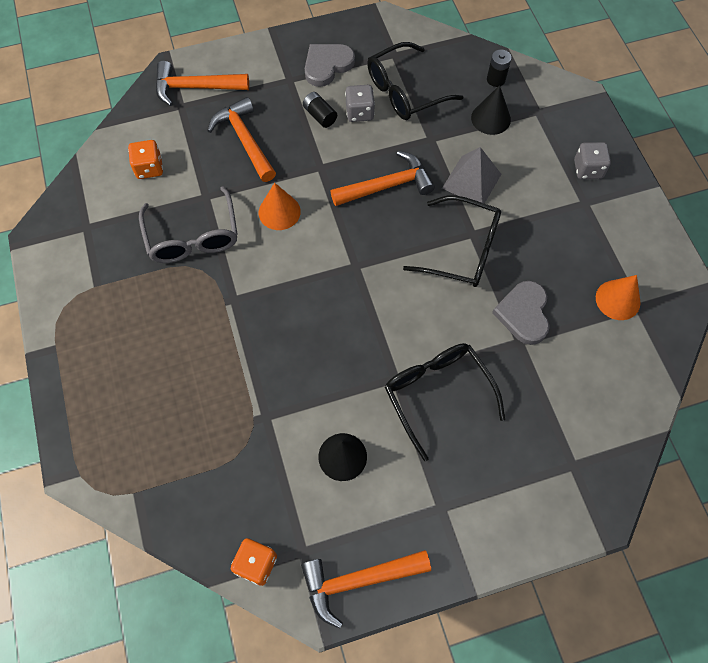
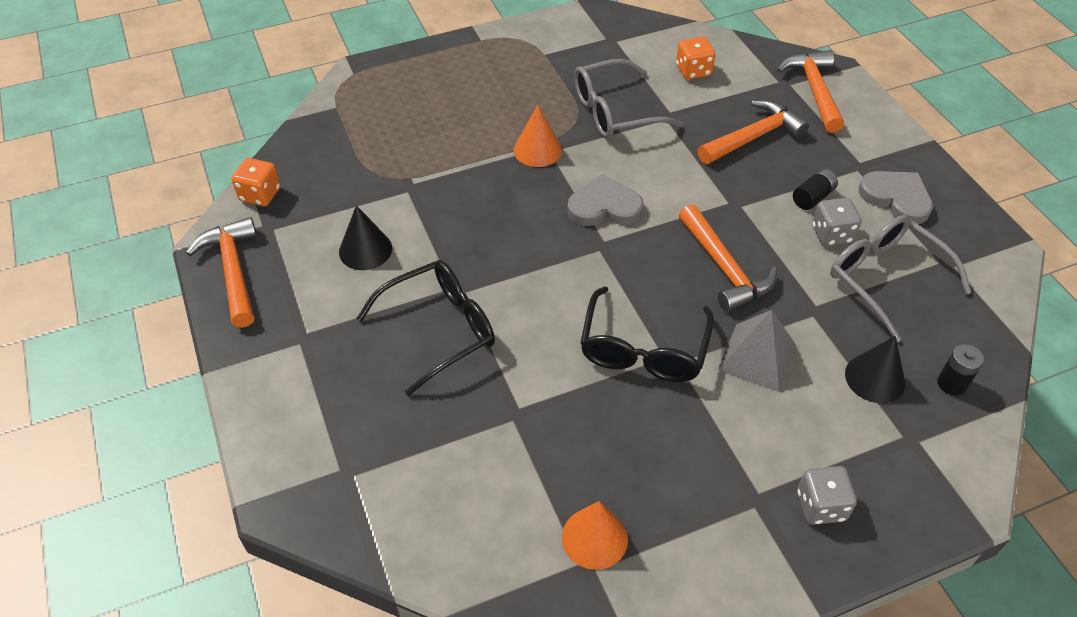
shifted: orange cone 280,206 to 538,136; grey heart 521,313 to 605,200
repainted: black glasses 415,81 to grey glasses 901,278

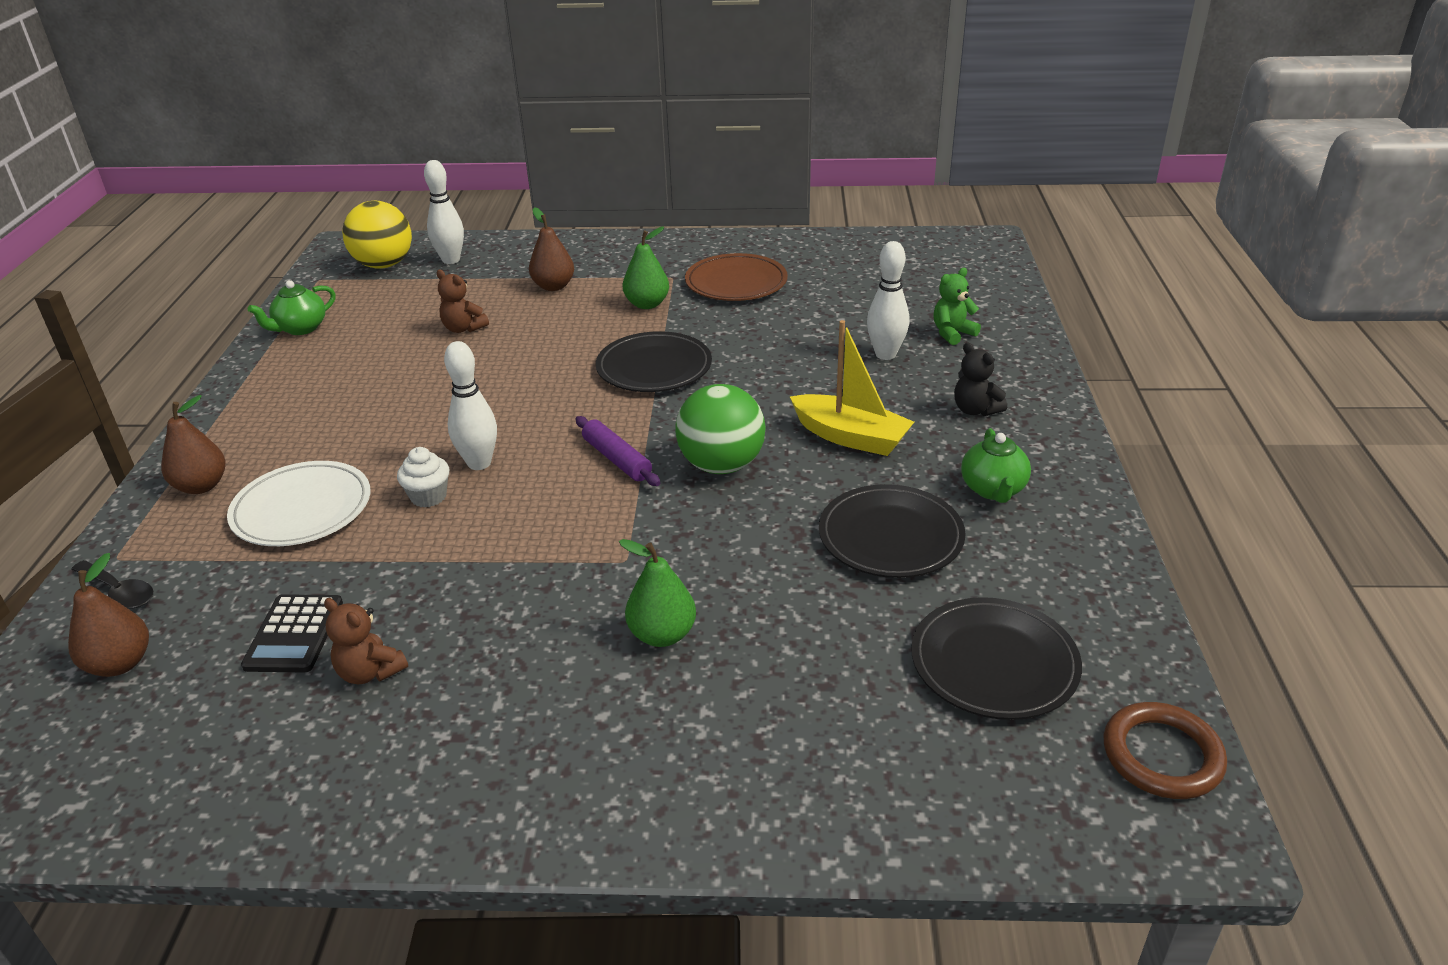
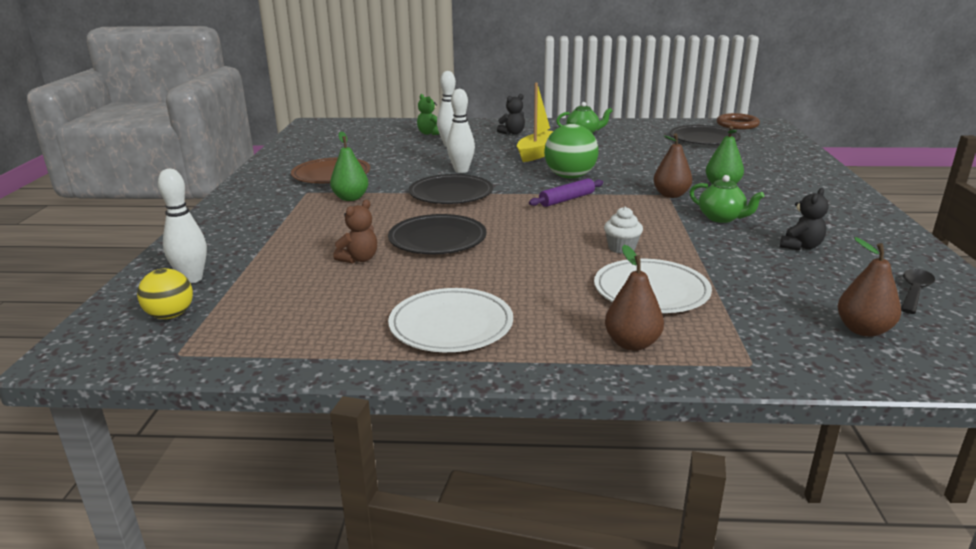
gone: black calculator 292,633
new: white plate 450,320
shifted: black spoon 112,584 to 918,291; green teapot 292,307 to 727,199; white bowling pin 470,405 to 461,131; brown pear 551,249 to 672,165; black plate 892,531 to 437,234
repainted: brown teddy bear 366,641 to black teddy bear 804,219
scaled: yellow ball 377,235 = 165,293 x0.62

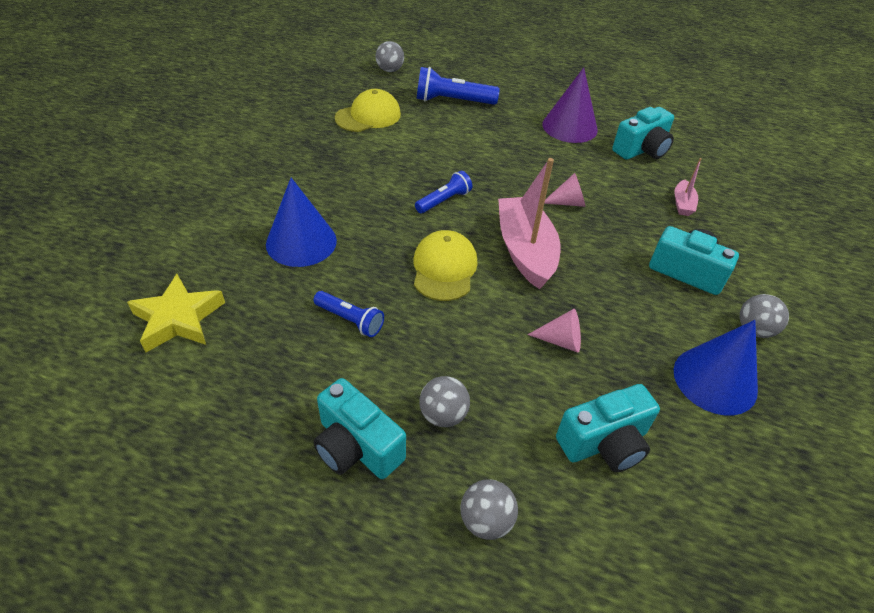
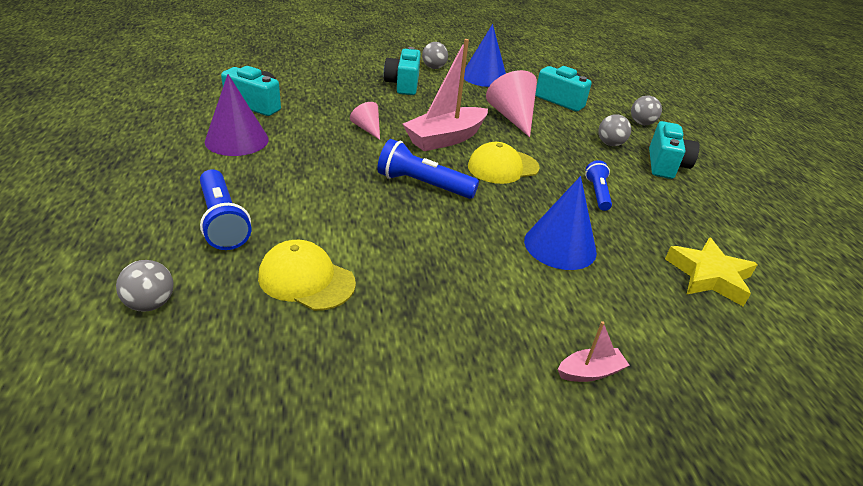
shifted: pink boat 688,187 to 594,351
scaled: blue flashlight 443,192 = 428,169 x1.59; pink cone 554,331 = 511,103 x1.82

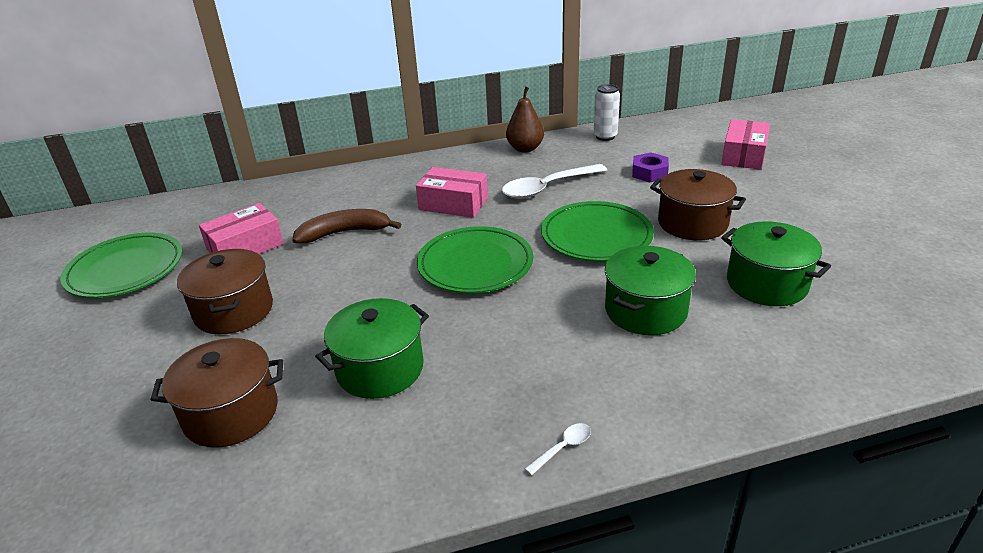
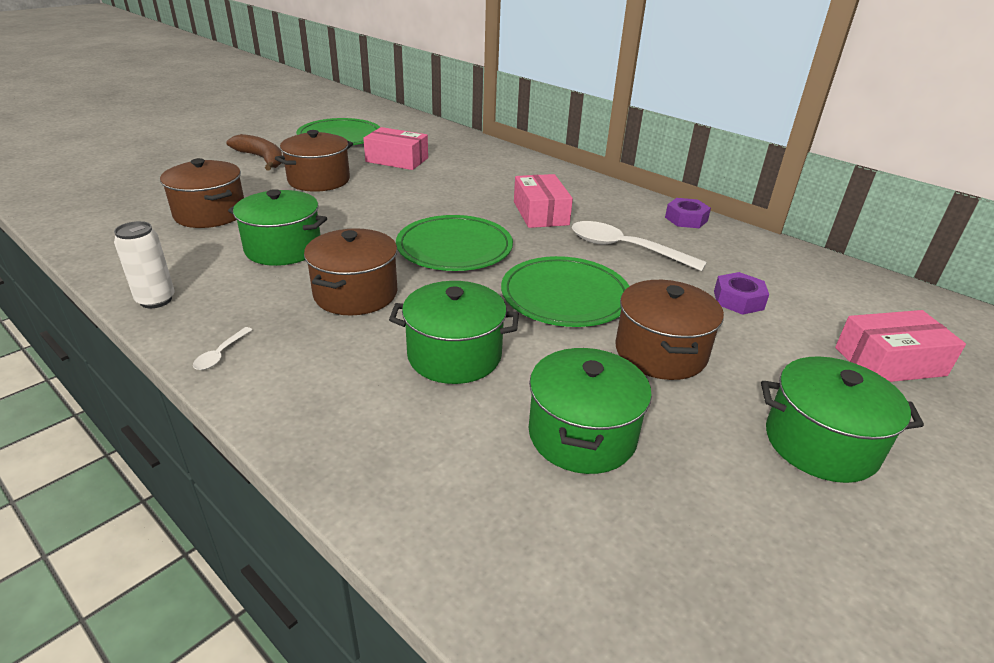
new: brown pot 350,271; green pot 842,419
shifted: brown banana 346,226 to 254,152; white can 607,112 to 144,264
swapped: brown pear 525,119 to purple nut 688,213
rotated: white spoon 558,449 = 222,348 90 degrees clockwise

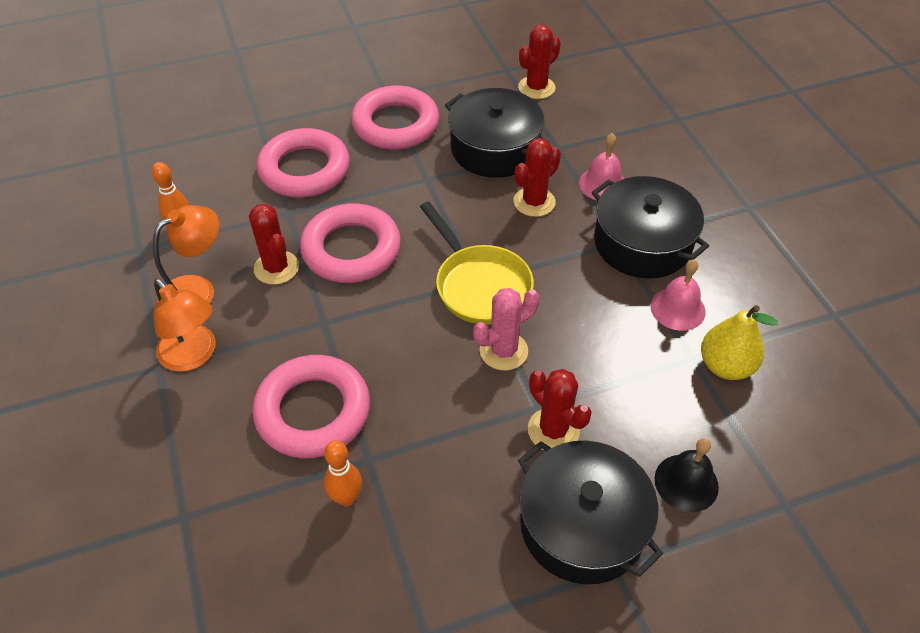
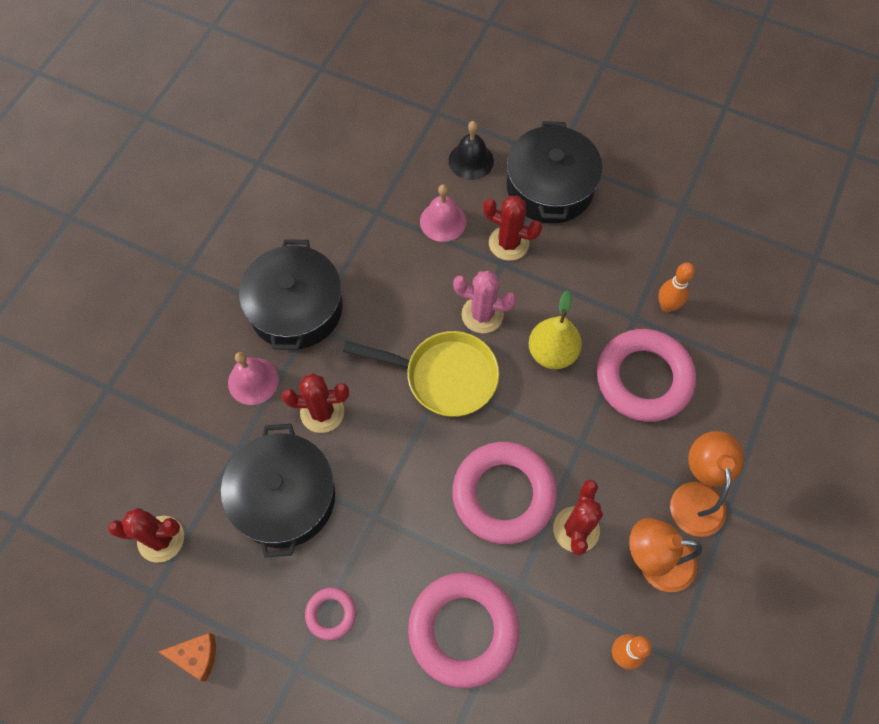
new: orange cheese 187,657
shifted: pink bell 678,295 to 443,213; yellow pear 739,342 to 555,329
rotated: yellow pan 477,263 = 421,374 90 degrees clockwise; red cactus 560,410 = 512,228 75 degrees counterclockwise
scaled: pink ring 395,117 = 330,613 x0.47

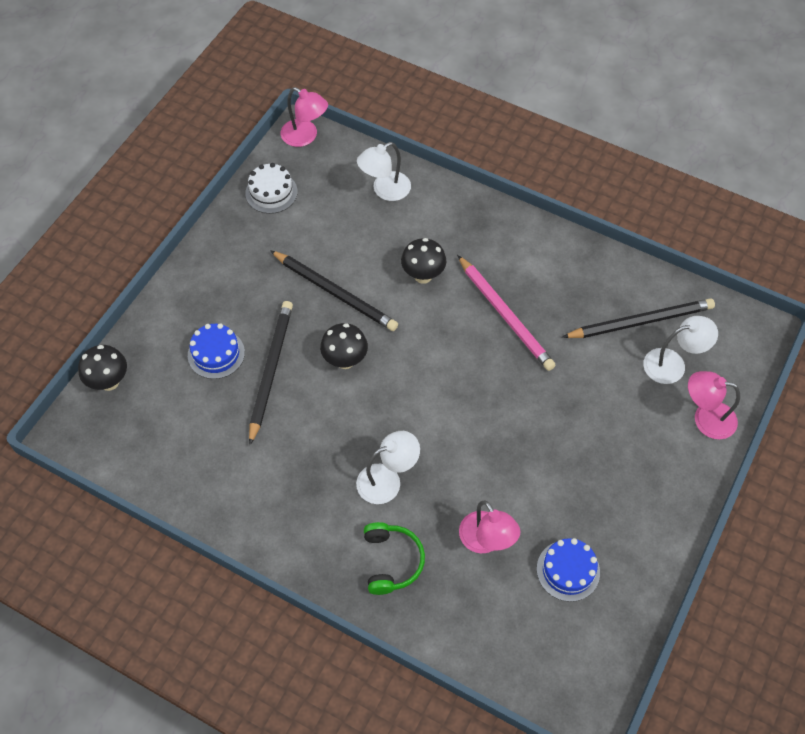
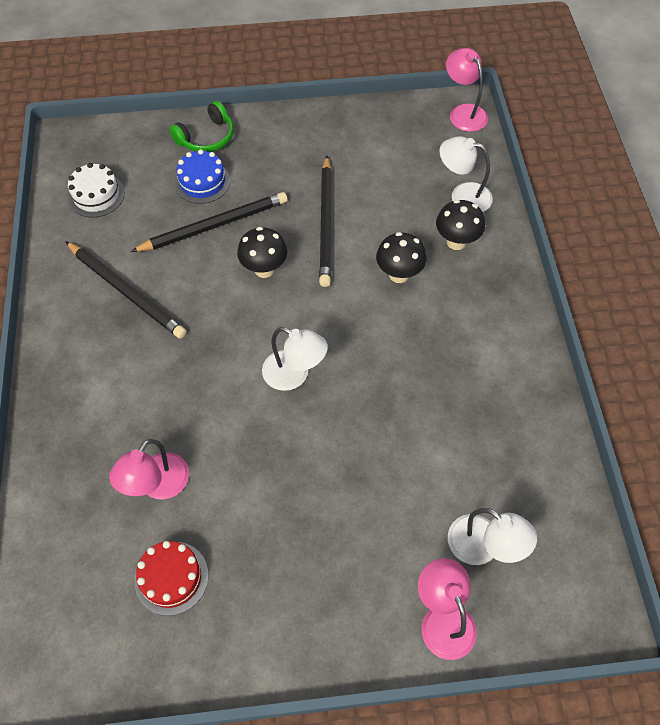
gone: pink pencil 506,313
shifted: black mushroom 102,368 to 460,225; white cake 271,188 to 96,190; white lamp 388,467 to 295,359; green headphones 394,558 to 201,126; black pencil 638,318 to 126,290
repainted: blue cake 568,570 to red cake 172,578
rotated: pink lamp 304,117 = 467,90 150 degrees clockwise

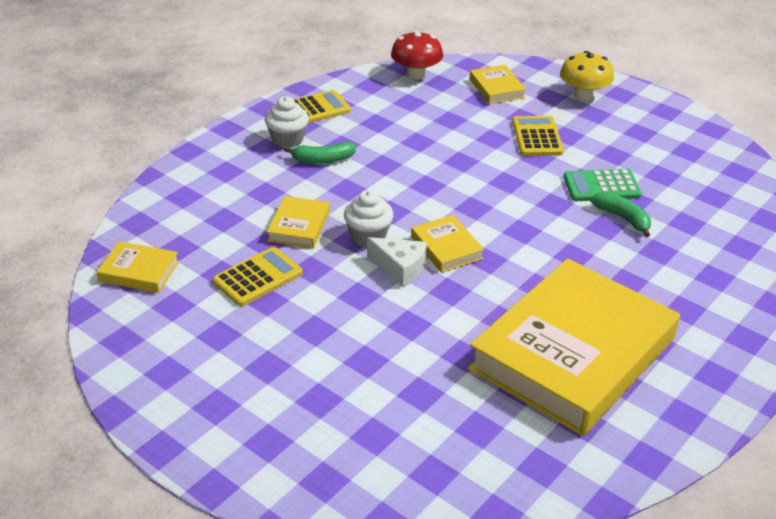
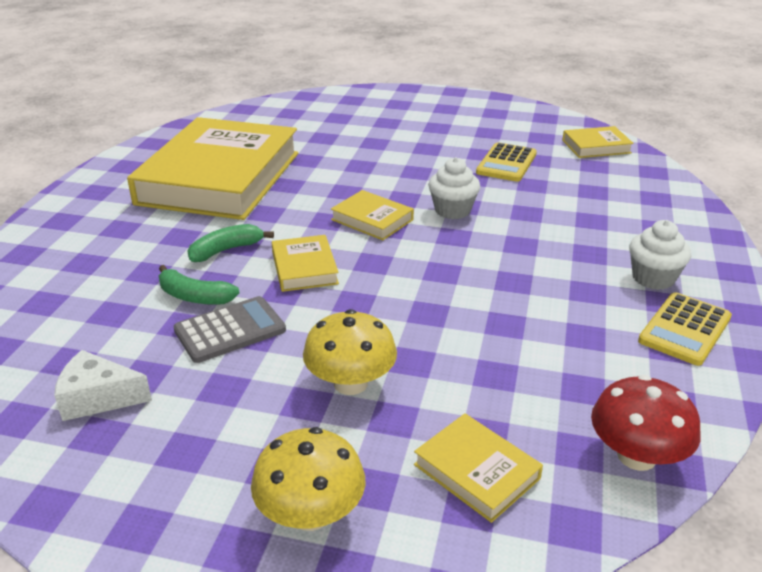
shifted: yellow book 298,222 to 305,263; green banana 320,152 to 230,243; white cheese 397,262 to 103,385
swapped: yellow calculator 538,136 to yellow mushroom 350,352
repainted: green calculator 602,185 to grey calculator 230,329

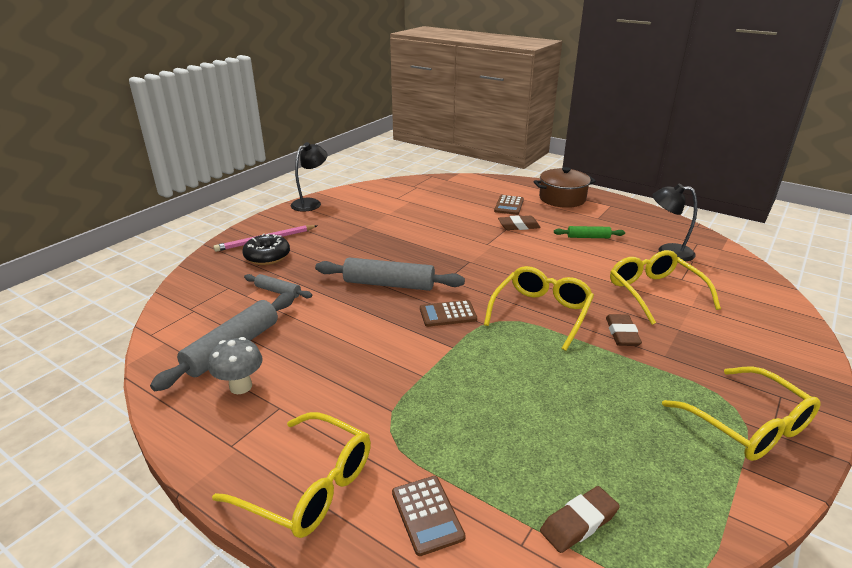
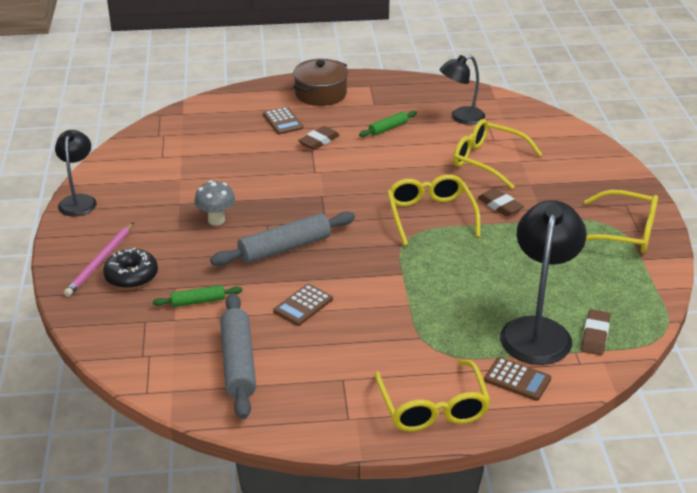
new: black lamp 543,282
shifted: grey mushroom 236,365 to 215,202; brown calculator 448,313 to 303,305
repainted: grey rolling pin 278,286 to green rolling pin 197,296
rotated: yellow glasses 291,475 = 433,396 90 degrees clockwise

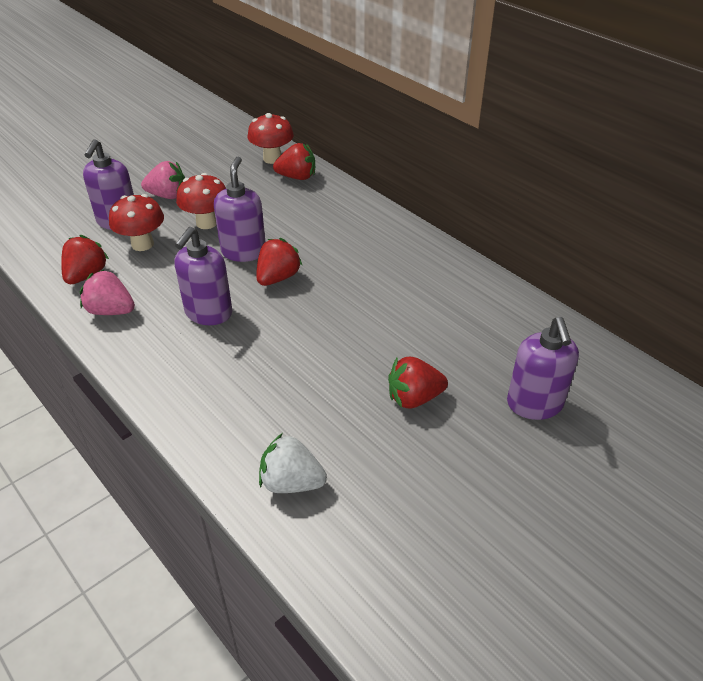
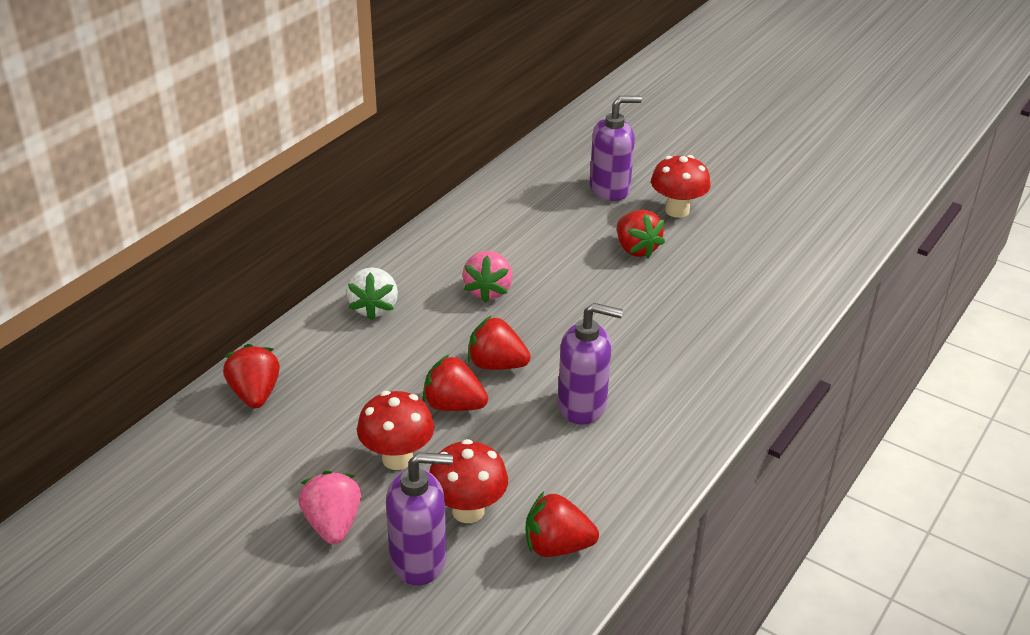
shifted: pink strawberry 107,292 to 488,277; red mushroom 271,138 to 681,186; white strawberry 293,463 to 372,294
swapped: purple soap dispenser 239,209 to red strawberry 455,383

